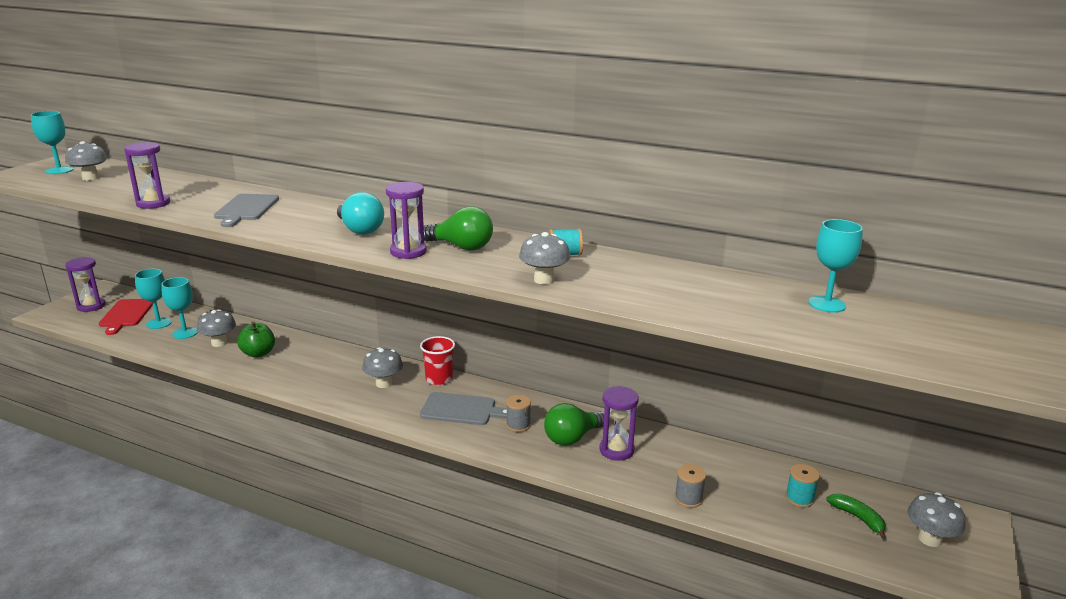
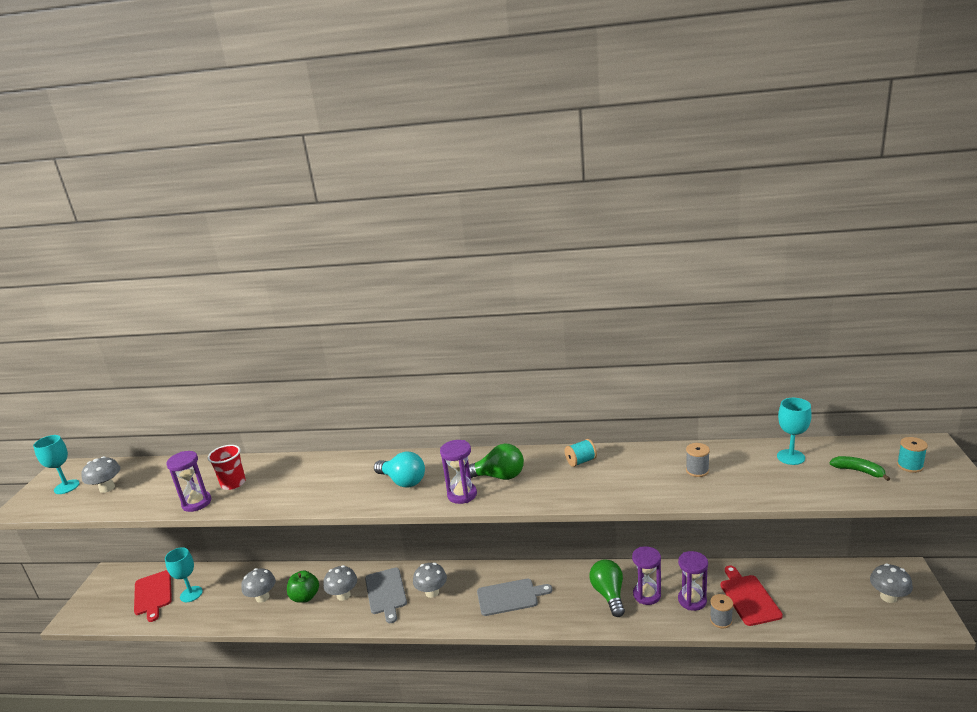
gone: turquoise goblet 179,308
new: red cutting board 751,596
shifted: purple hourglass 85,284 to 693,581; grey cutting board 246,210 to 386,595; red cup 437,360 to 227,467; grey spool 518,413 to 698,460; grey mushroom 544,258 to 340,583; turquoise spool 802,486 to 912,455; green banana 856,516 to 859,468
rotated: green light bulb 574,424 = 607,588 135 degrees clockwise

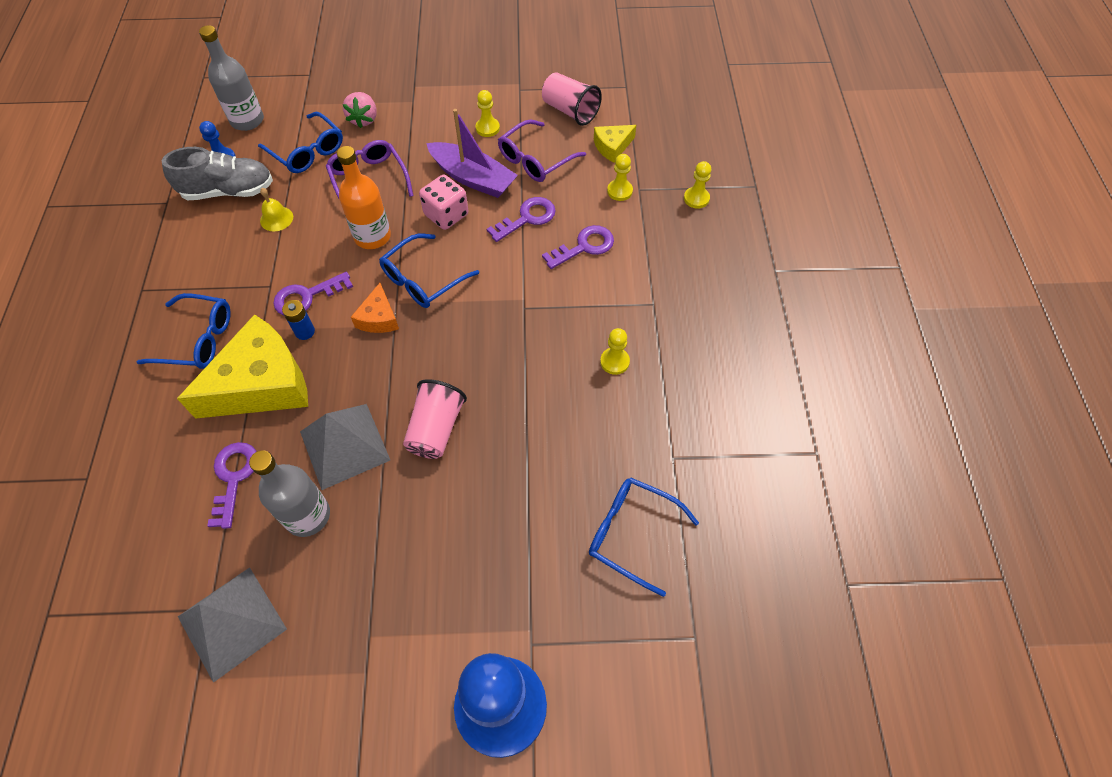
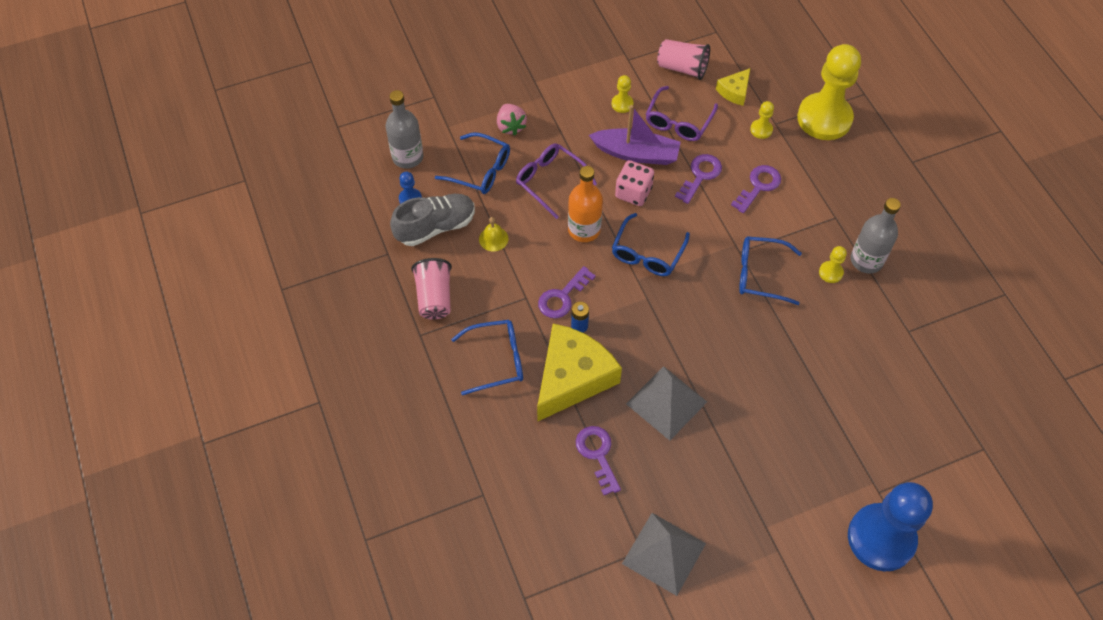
gone: orange cheese 375,308
shifted: grey bottle 289,493 to 876,236; pink cup 435,419 to 431,288; blue glasses 644,537 to 770,270
scaled: yellow pawn 697,184 = 829,92 x2.47

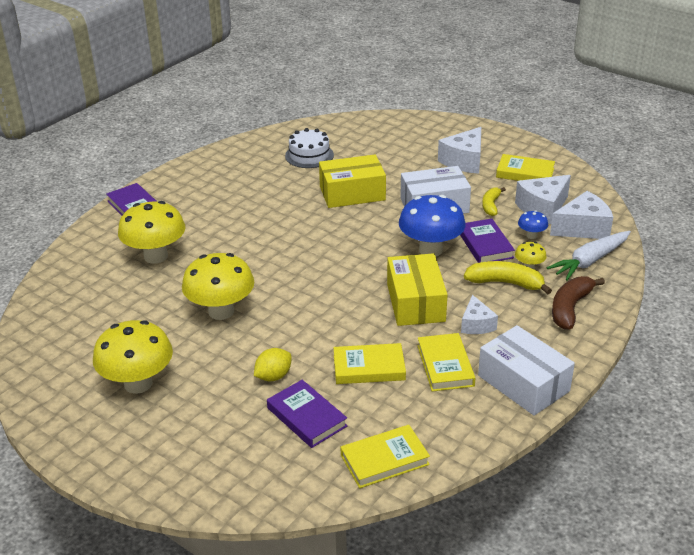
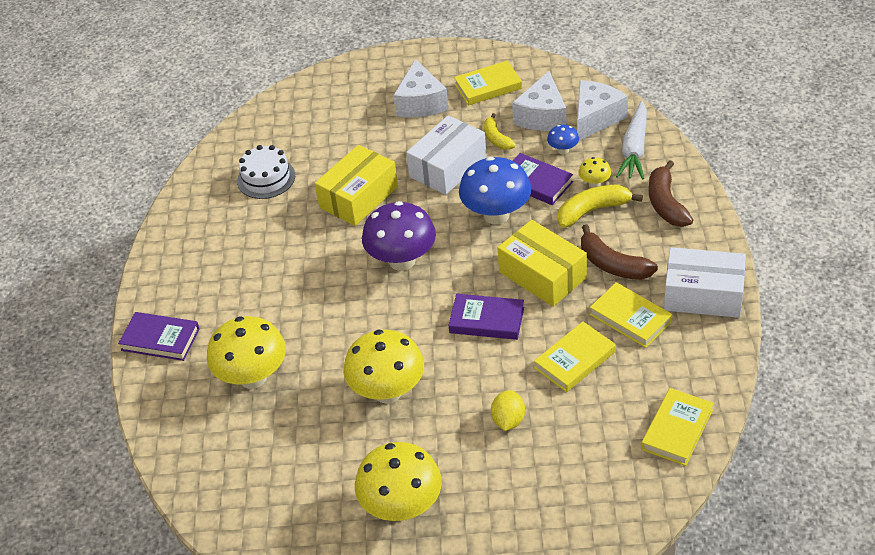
new: purple mushroom 399,236
shifted: purple book 307,414 to 486,317
swapped: white cheese 479,314 to brown banana 619,252

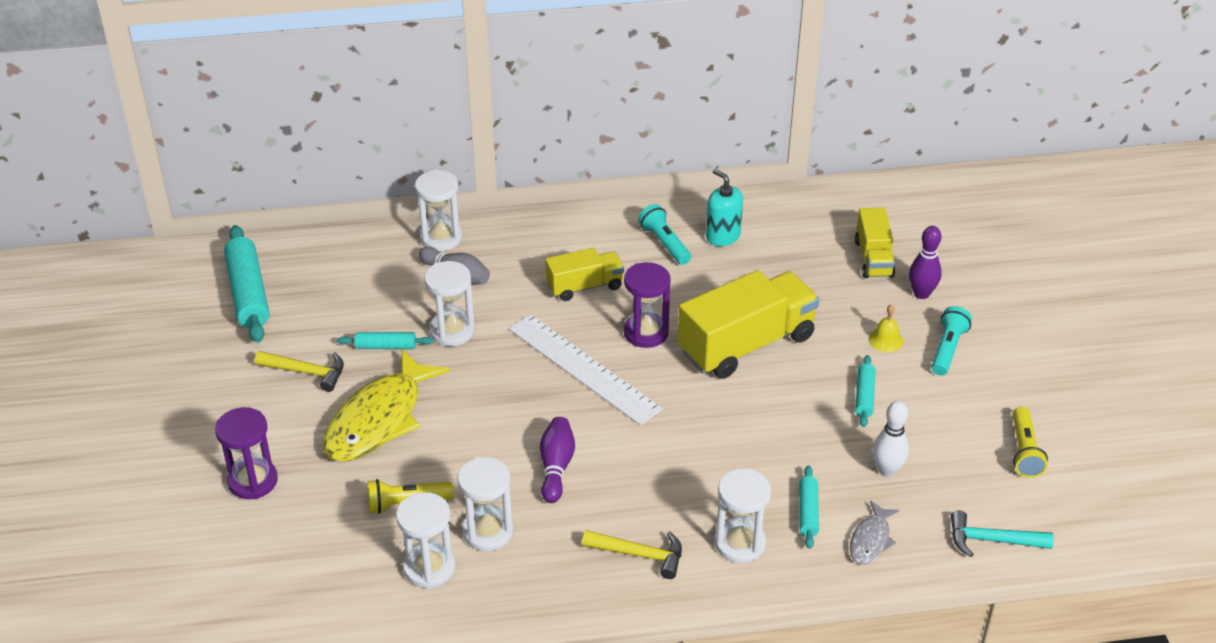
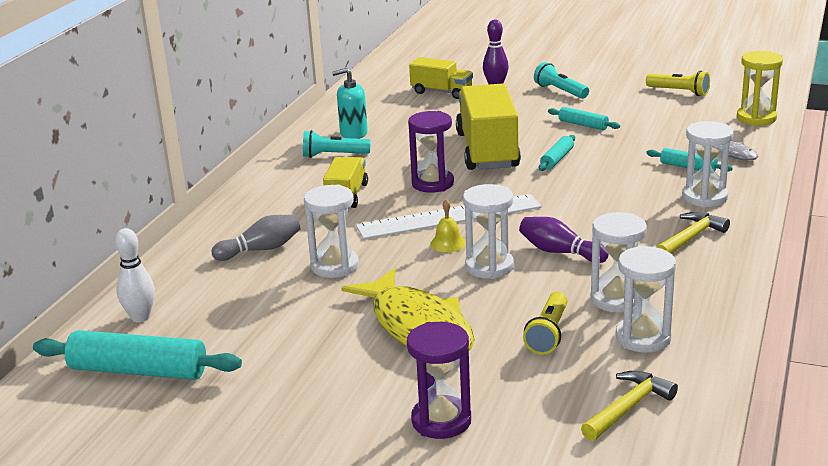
shifted: yellow hammer 299,371 to 629,405; turquoise rolling pin 385,340 to 557,153; white hourglass 439,210 to 488,231; yellow bell 886,328 to 448,225; white bowling pin 891,439 to 135,275
swapped: turquoise hammer 1002,533 to yellow hourglass 760,88

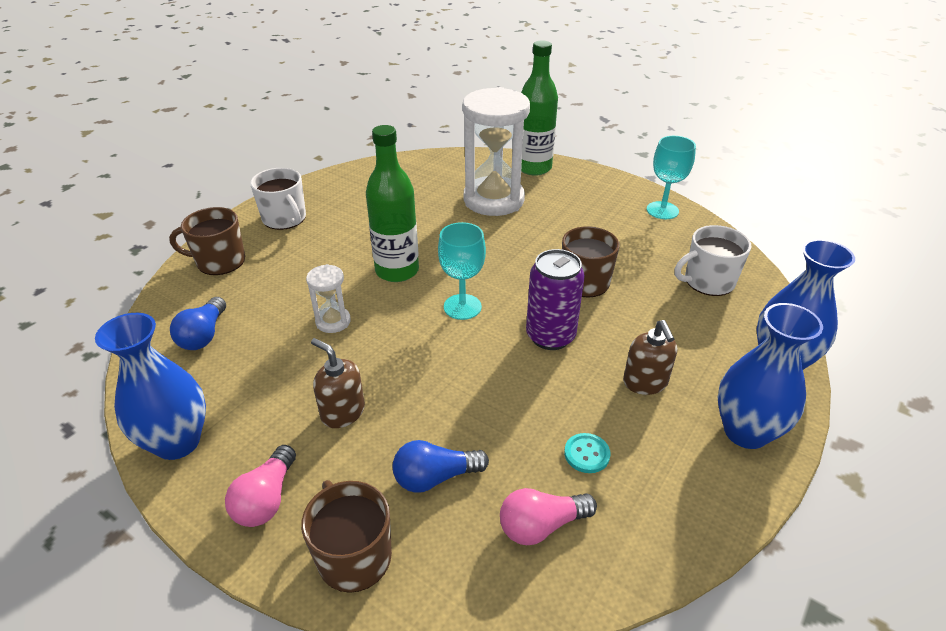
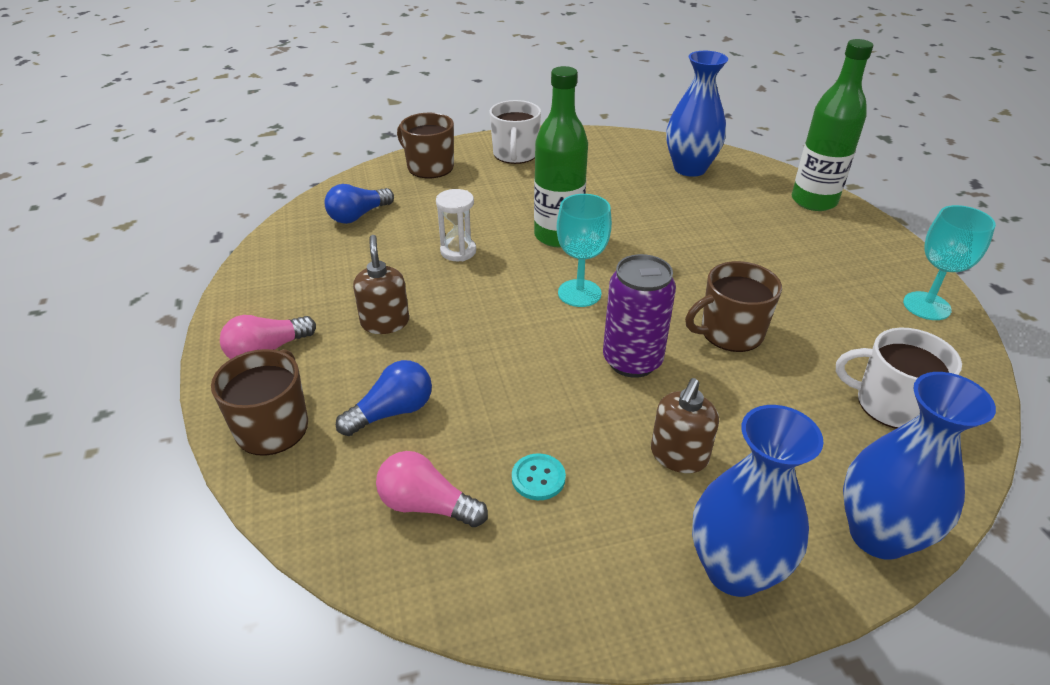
gone: white hourglass 496,151
shifted: blue vase 150,386 to 697,114
rotated: blue light bulb 441,466 = 384,398 120 degrees clockwise

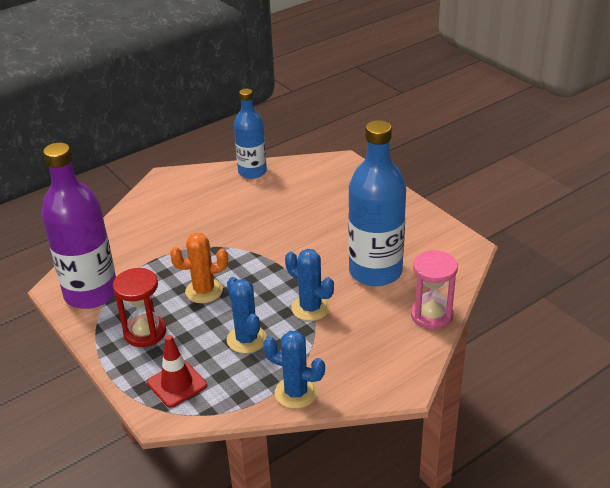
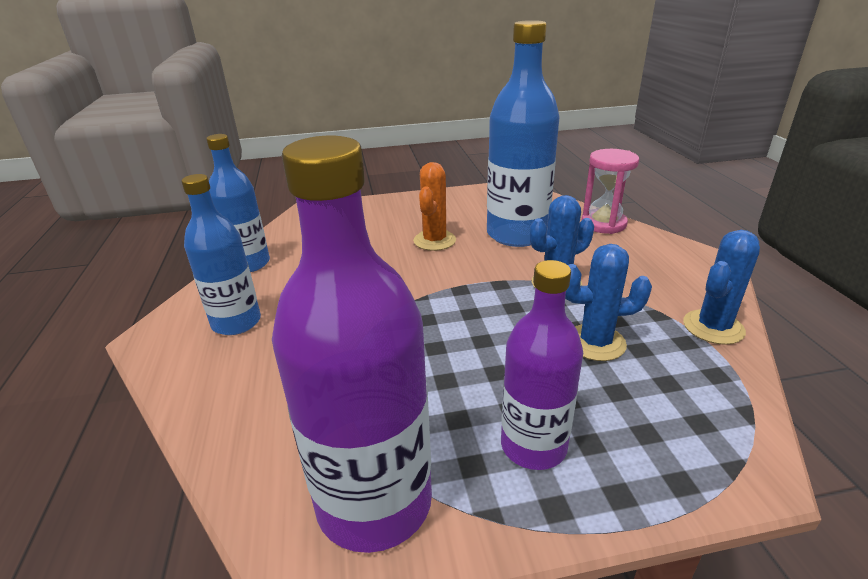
gone: red traffic cone 177,371
new: blue bottle 221,254
shifted: orange cactus 199,268 to 434,206
swapped: red hourglass 139,307 to purple bottle 542,365

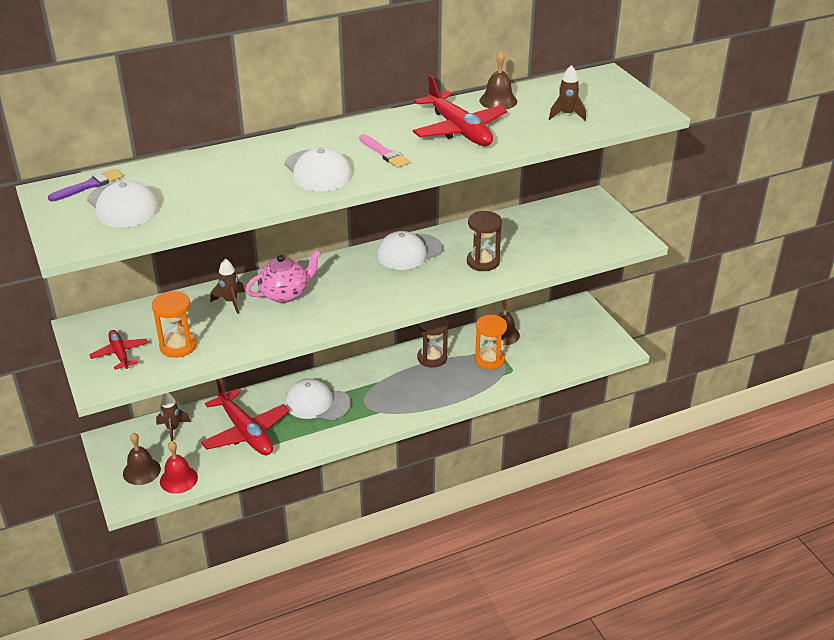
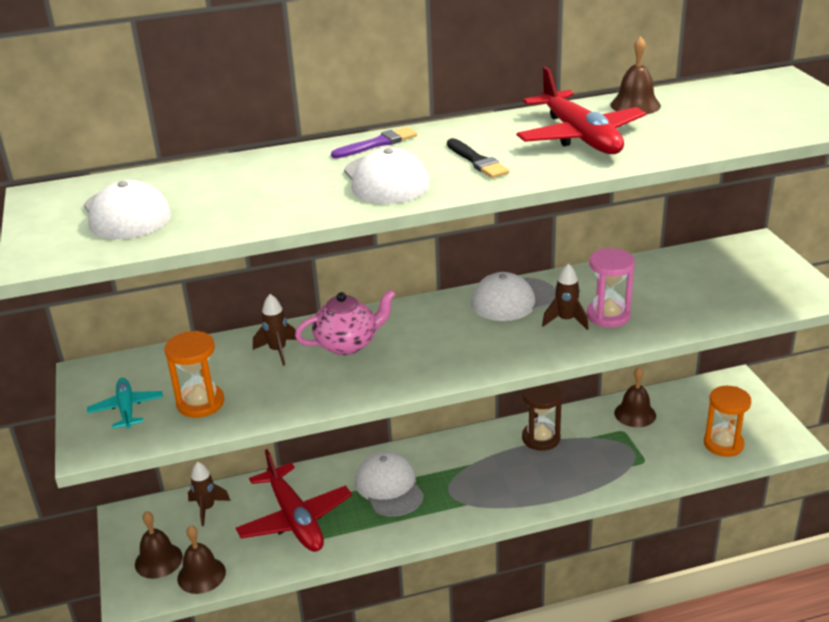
shifted: purple brush 85,185 to 374,143; orange hourglass 491,342 to 727,421; brown rocket 567,93 to 565,296
repainted: red plane 118,350 to turquoise plane 125,403; red bell 179,467 to brown bell 201,559; pink brush 384,151 to black brush 478,158; brown hourglass 484,241 to pink hourglass 611,287
rotated: white cap 318,399 = 389,484 45 degrees clockwise

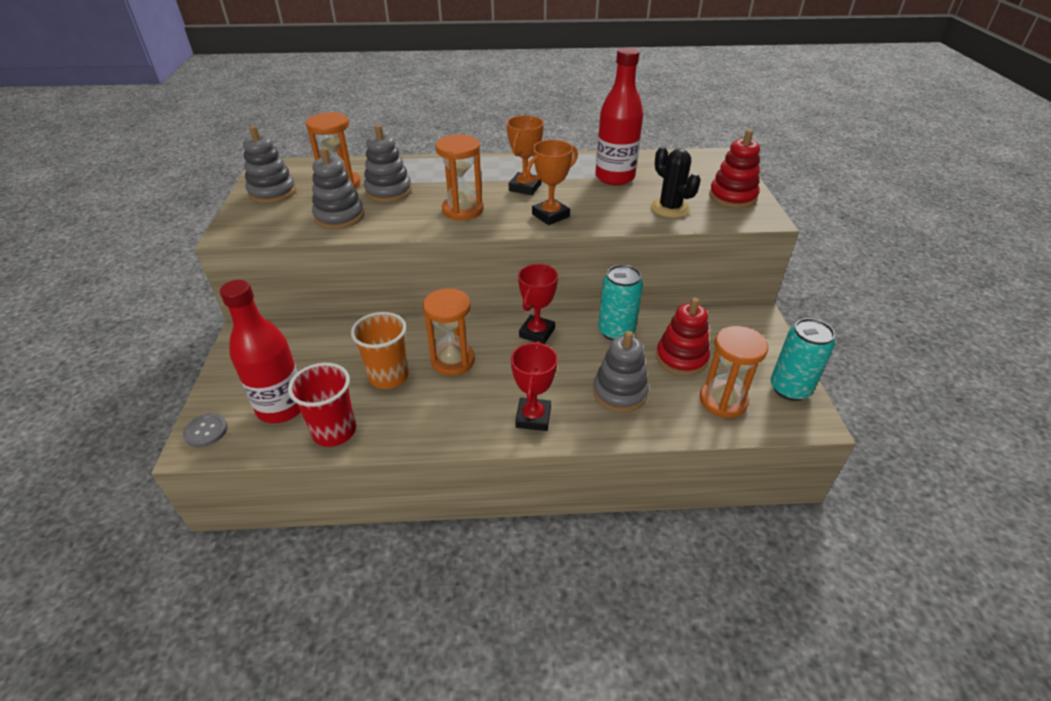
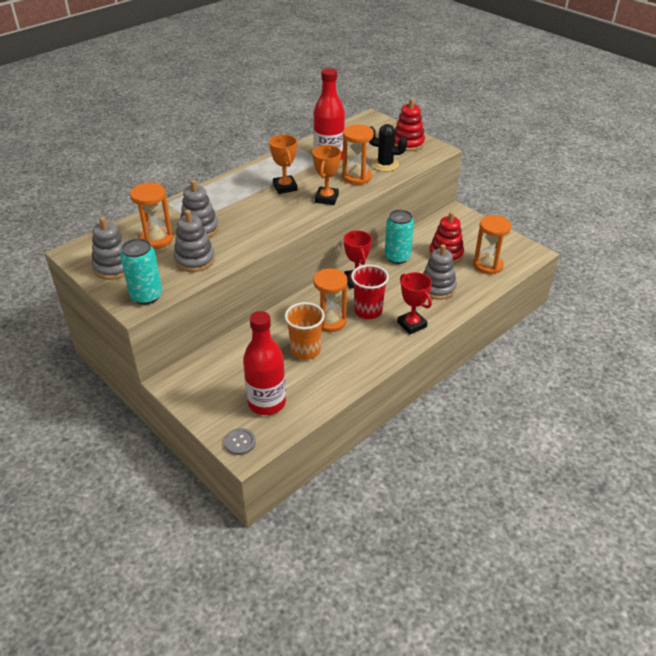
shifted: red cup 322,405 to 370,292; orange hourglass 459,177 to 358,155; turquoise can 803,359 to 141,271

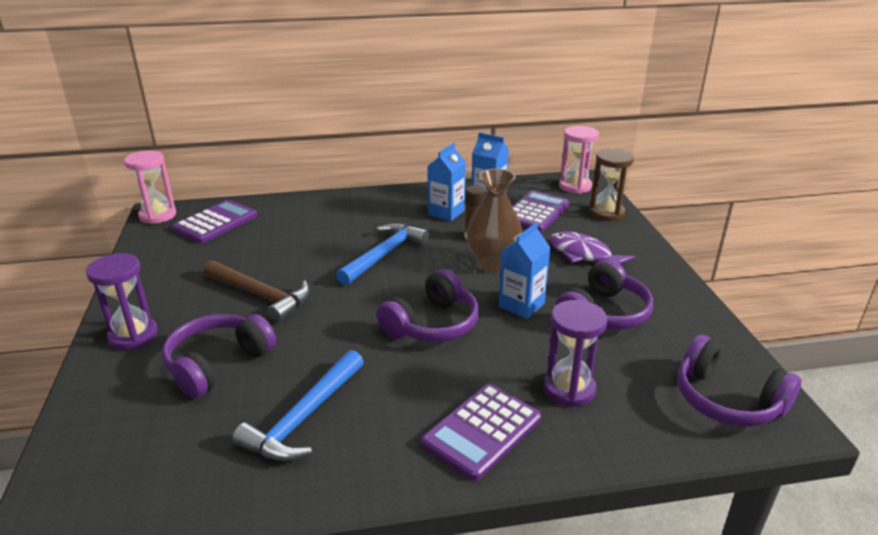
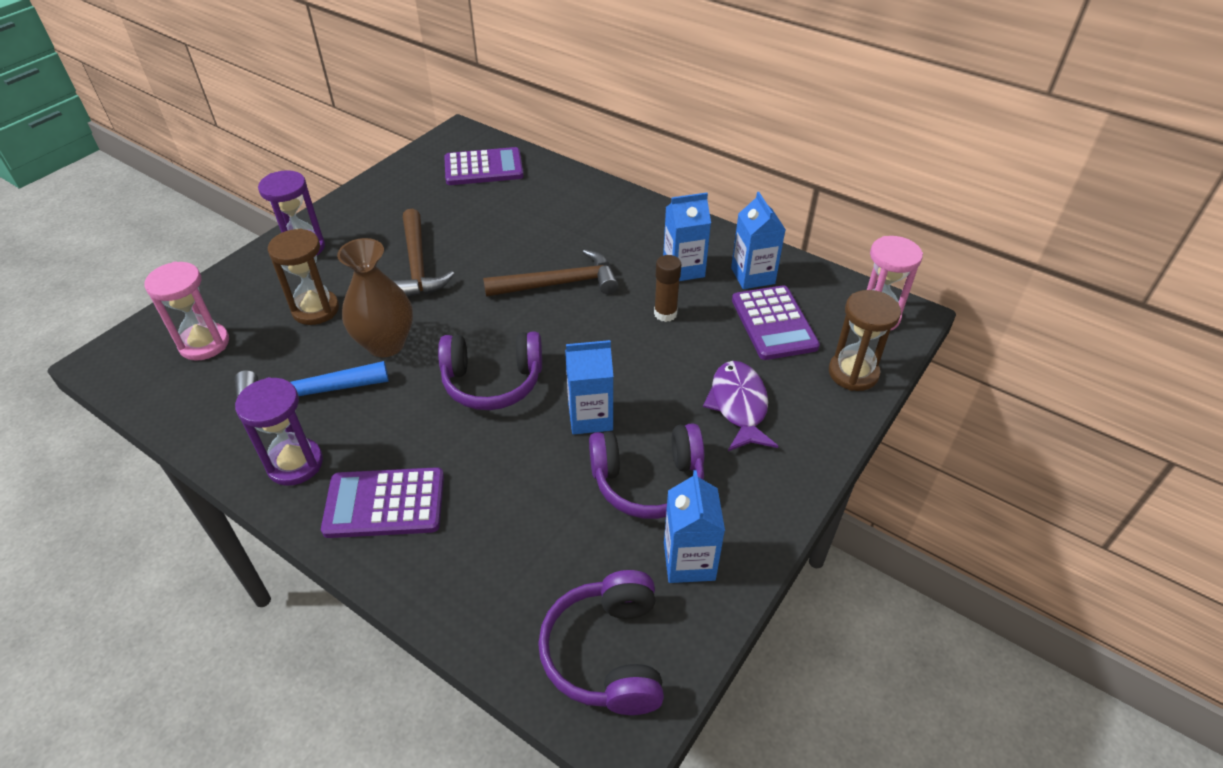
new: blue carton 694,526
shifted: pink hourglass 150,187 to 187,311; brown vase 494,220 to 375,297; purple hourglass 575,353 to 279,431
swapped: purple headphones 219,356 to brown hourglass 303,277
repainted: blue hammer 382,254 to brown hammer 550,273
rotated: purple calculator 540,211 = 776,322 90 degrees clockwise

